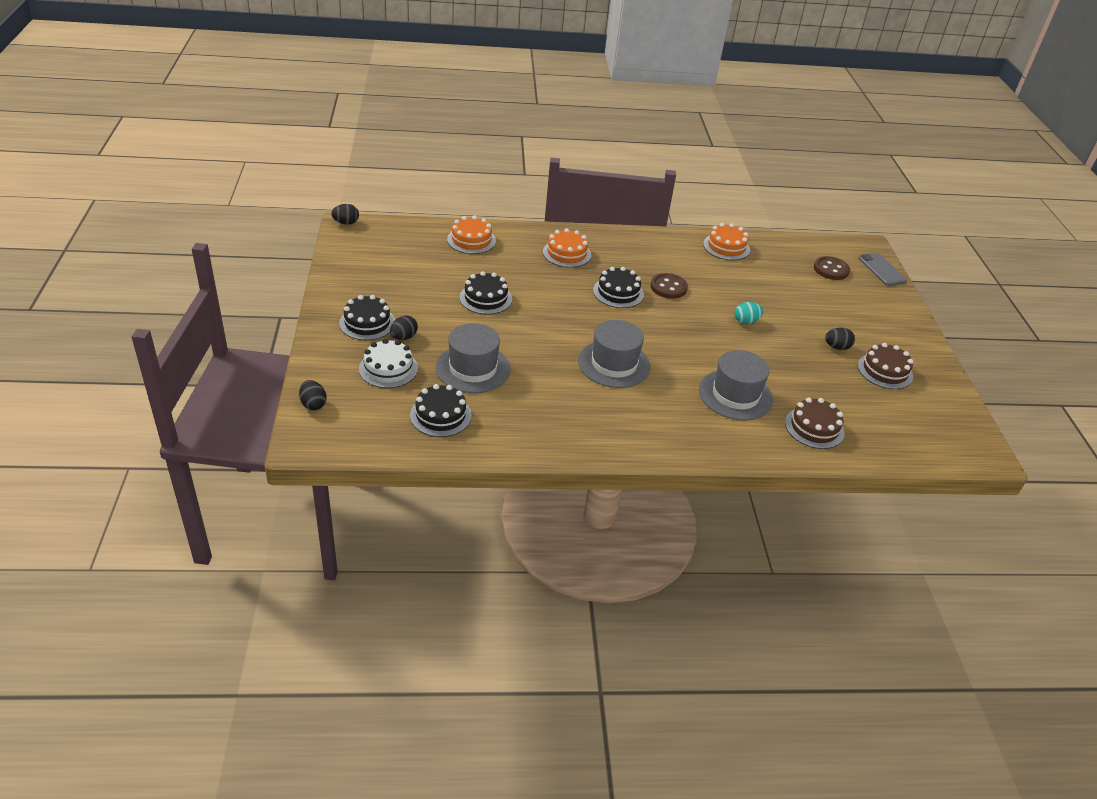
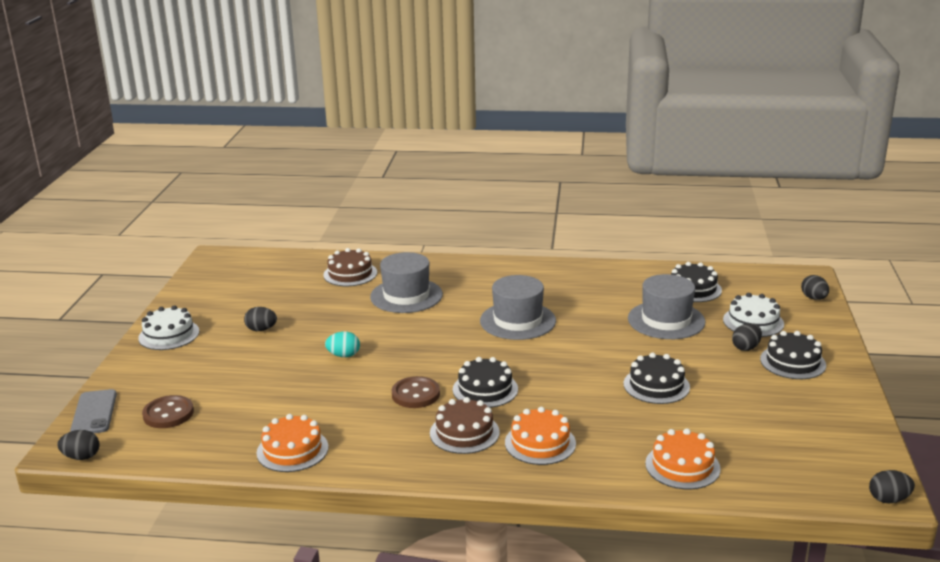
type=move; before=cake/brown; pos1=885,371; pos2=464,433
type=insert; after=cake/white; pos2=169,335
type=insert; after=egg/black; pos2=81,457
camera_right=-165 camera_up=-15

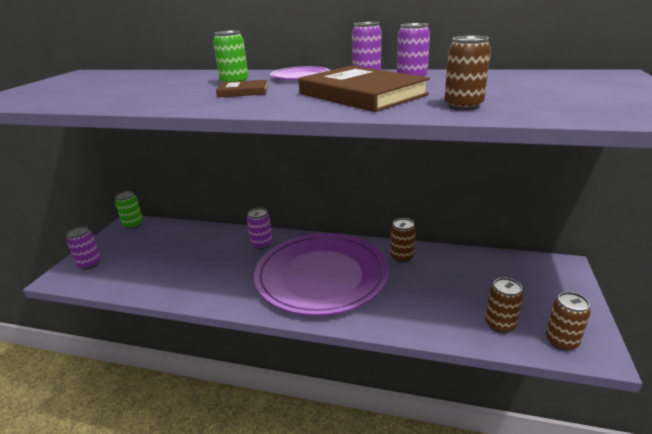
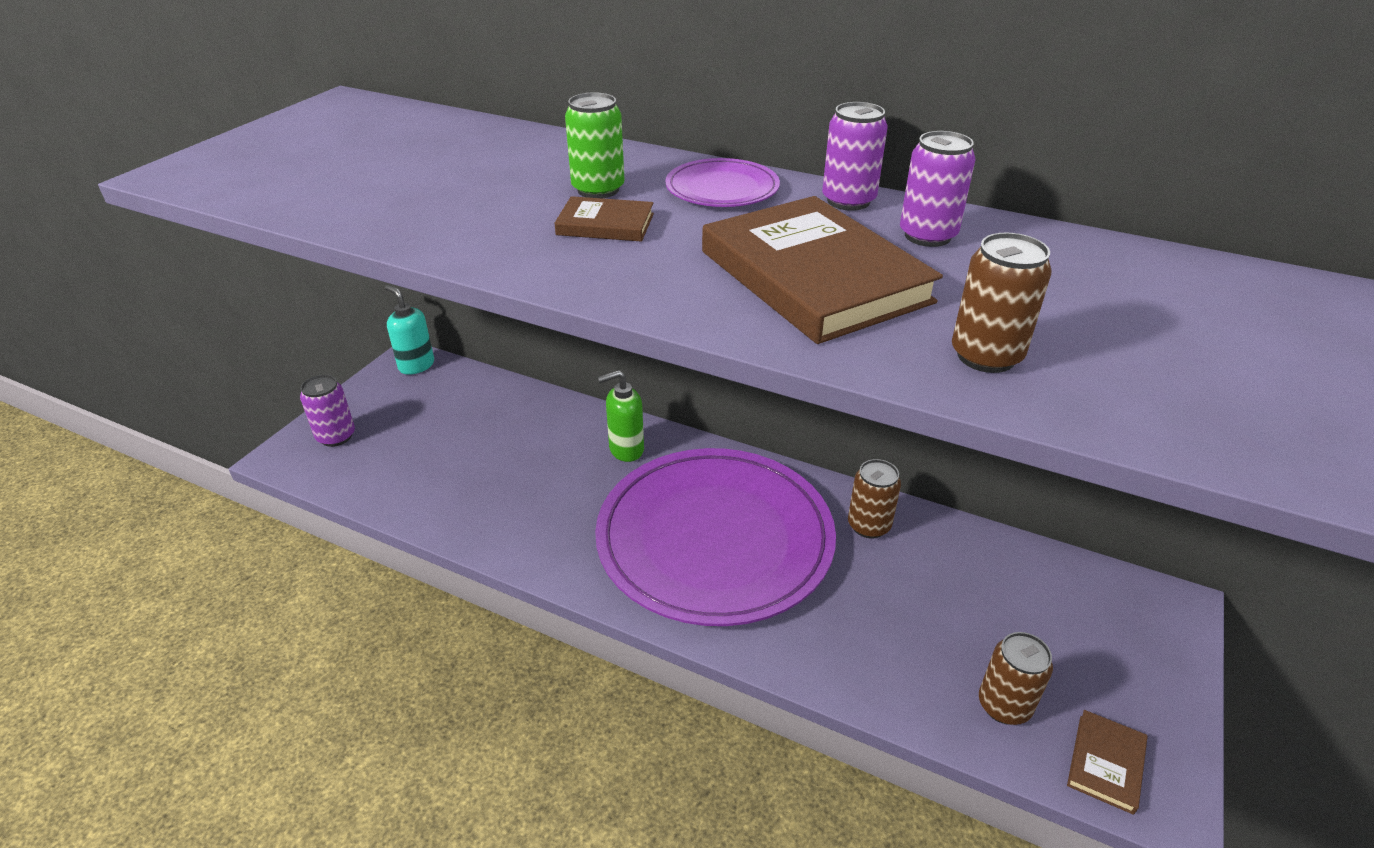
type=replace; before=can/green; after=soap dispenser/turquoise; pos1=133,224; pos2=416,365
type=replace; before=can/purple; after=soap dispenser/green; pos1=261,244; pos2=626,449
type=replace; before=can/brown; after=book/brown; pos1=561,341; pos2=1106,763
camera_right=10 camera_up=10

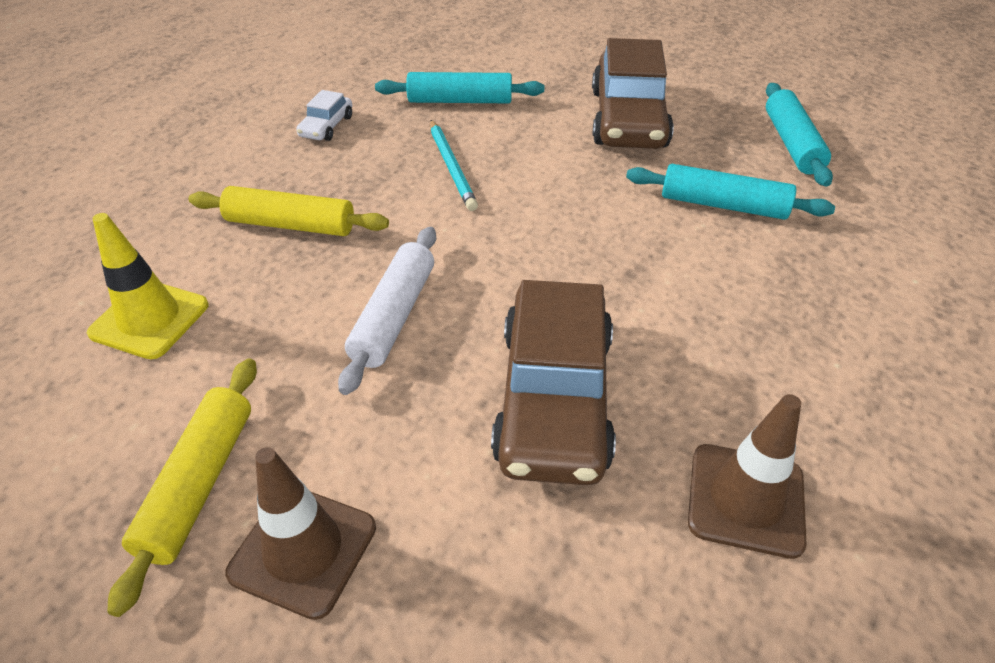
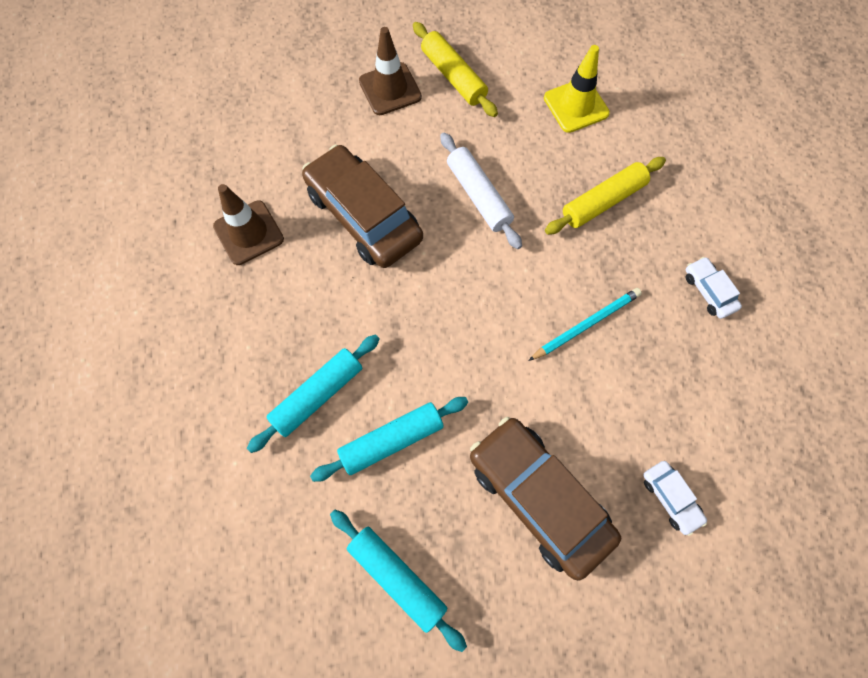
type=move; before=rolling pin/turquoise; pos1=460,101; pos2=317,395
type=rotate; before=pencil/turquoise; pos1=452,167; pos2=586,324; turn=120
type=insert; after=car/white; pos2=670,498
camera_right=135 camera_up=25

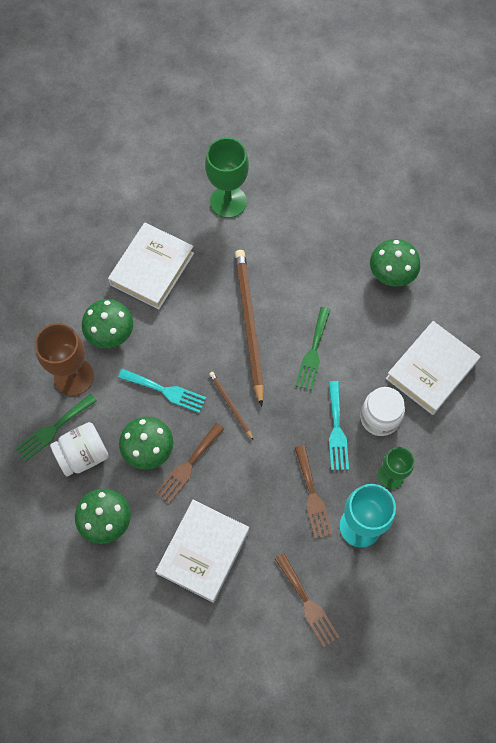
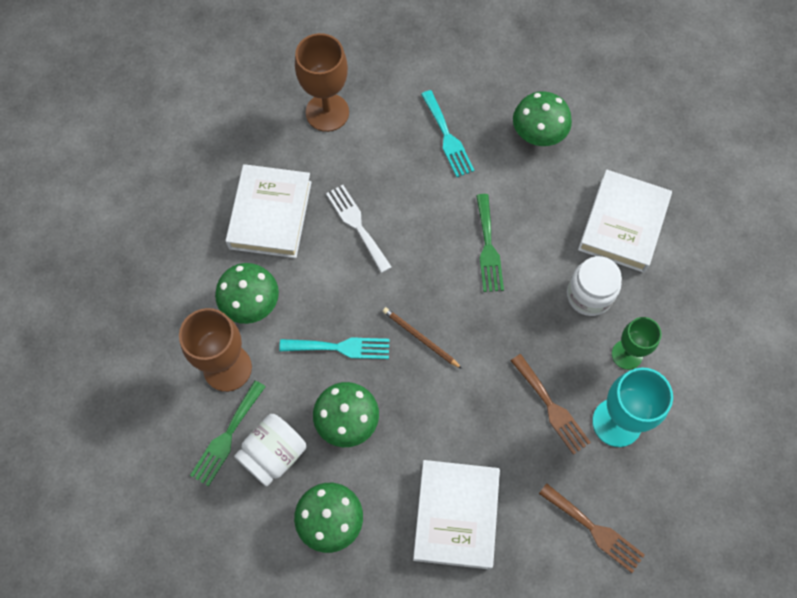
type=recolor; before=goblet/green; after=goblet/brown; pos1=228,202; pos2=327,112
type=delete; before=pencil/brown; pos1=249,324
type=move; before=fork/turquoise; pos1=336,430; pos2=447,137
type=delete; before=fork/brown; pos1=188,465
type=insert; after=fork/white; pos2=357,225
camera_right=-20 camera_up=0

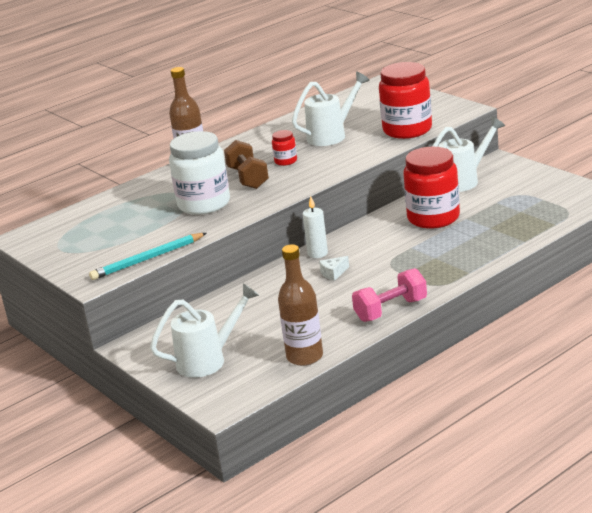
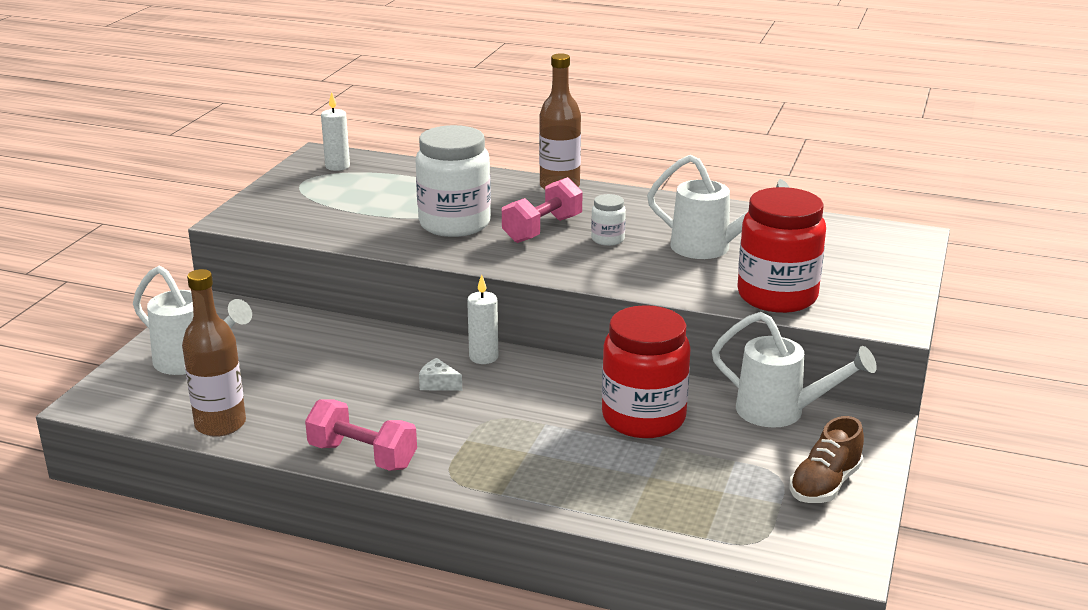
type=recolor; before=jar/red; after=jar/white; pos1=285,161; pos2=607,239
type=recolor; before=dumbbell/brown; after=dumbbell/pink; pos1=248,178; pos2=542,229
type=delete; before=pencil/turquoise; pos1=148,259
type=insert; after=candle/white; pos2=337,166
type=insert; after=shoe/brown; pos2=825,485
camera_right=55 camera_up=0

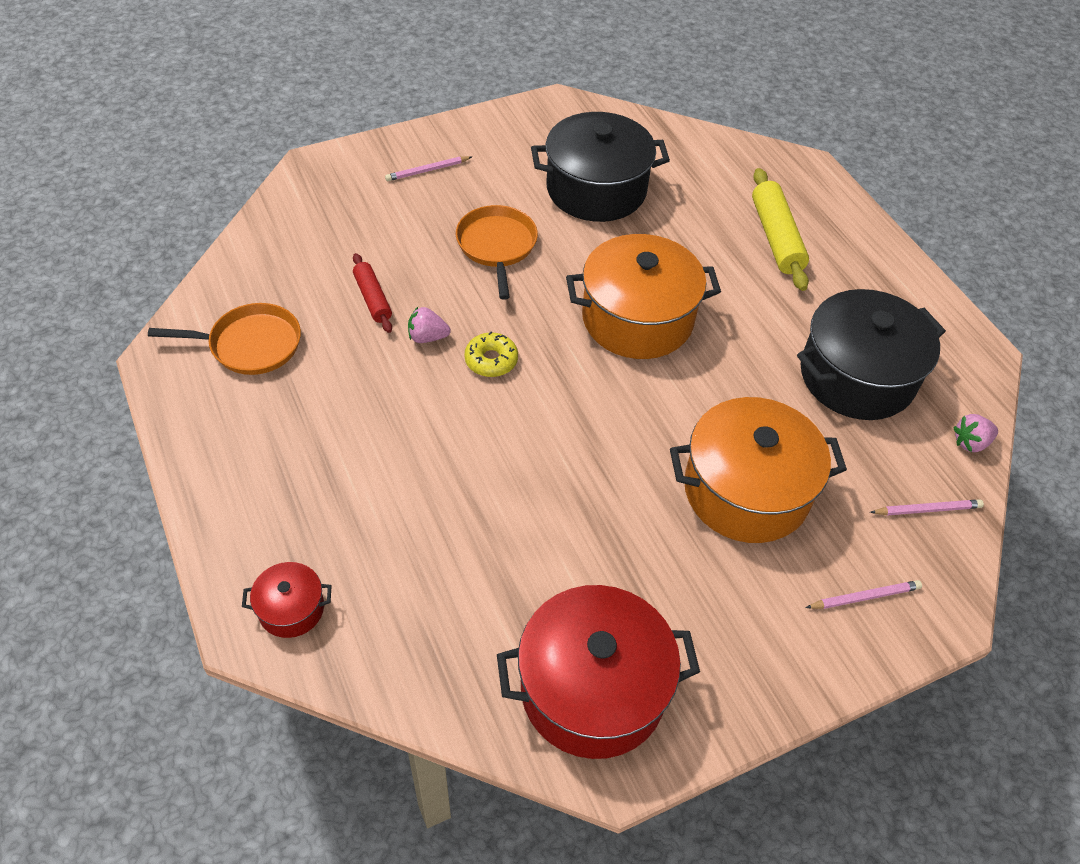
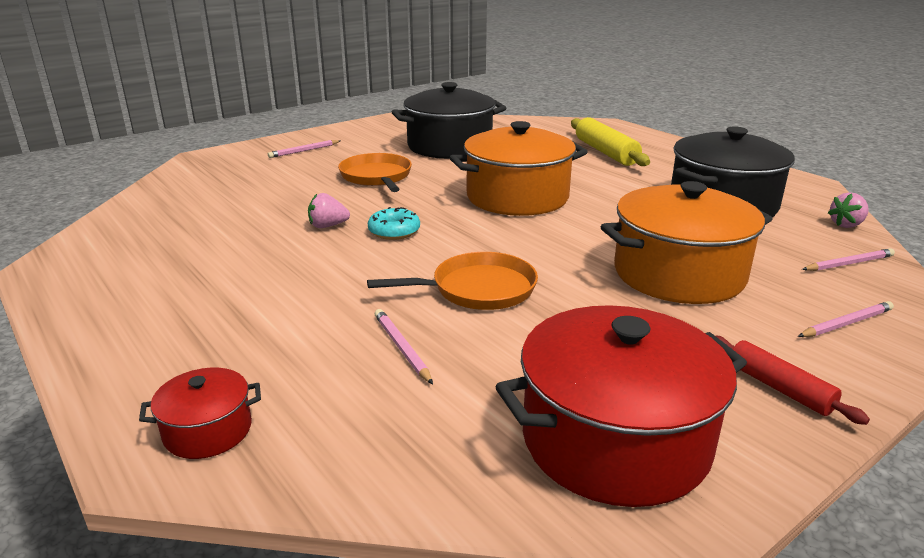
type=move; before=rolling pin/red; pos1=372,298; pos2=779,388
type=move; before=pan/orange; pos1=251,344; pos2=478,289
type=recolor; before=donut/yellow; after=donut/turquoise; pos1=491,360; pos2=394,231
type=insert; after=pencil/pink; pos2=402,348
camera_right=-10 camera_up=-25

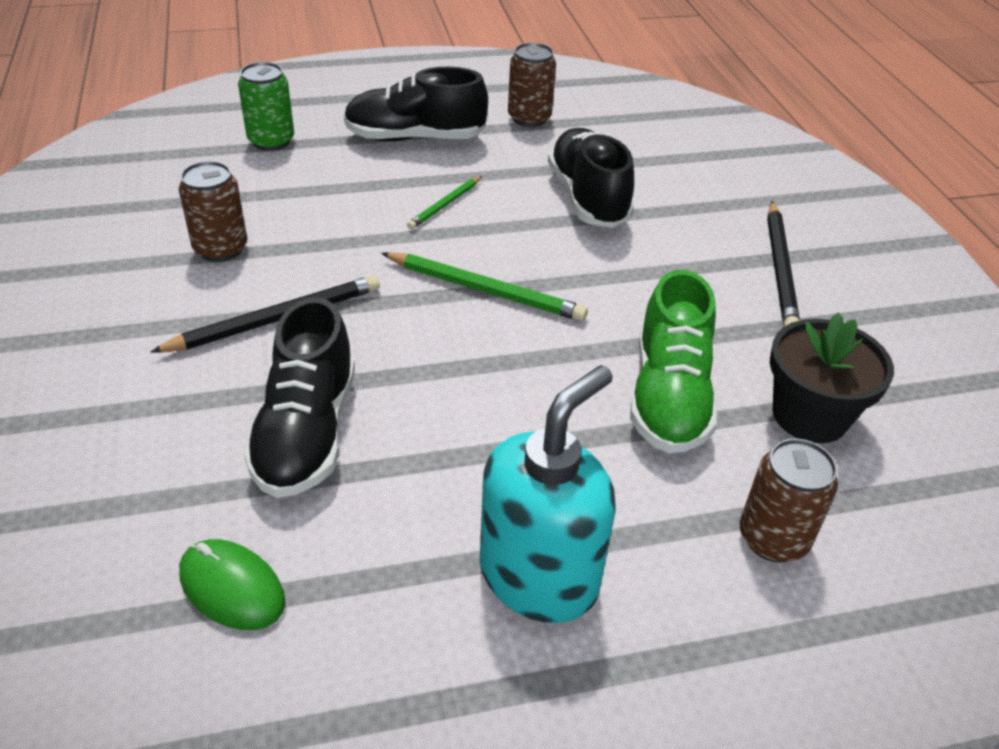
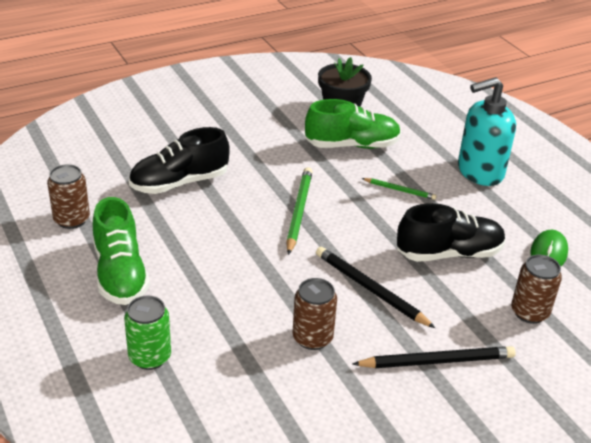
type=recolor; before=shoe/black; after=shoe/green; pos1=415,138; pos2=120,274
type=move; before=pencil/green; pos1=445,205; pos2=399,190
type=move; before=pencil/black; pos1=780,269; pos2=436,361
type=rotate; before=soap dispenser/turquoise; pos1=539,576; pos2=479,172; turn=-45
type=move; before=can/brown; pos1=773,538; pos2=529,312
camera_right=-105 camera_up=-5

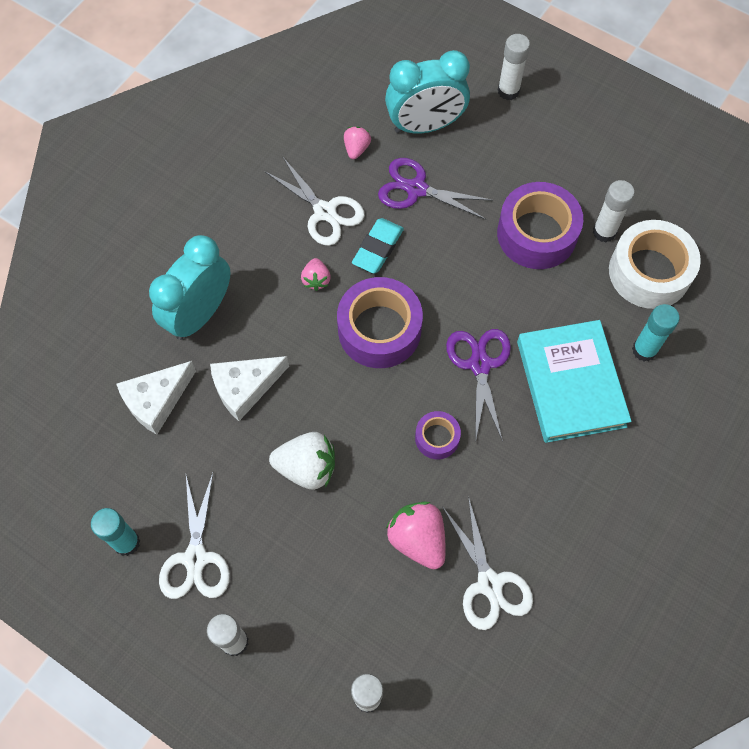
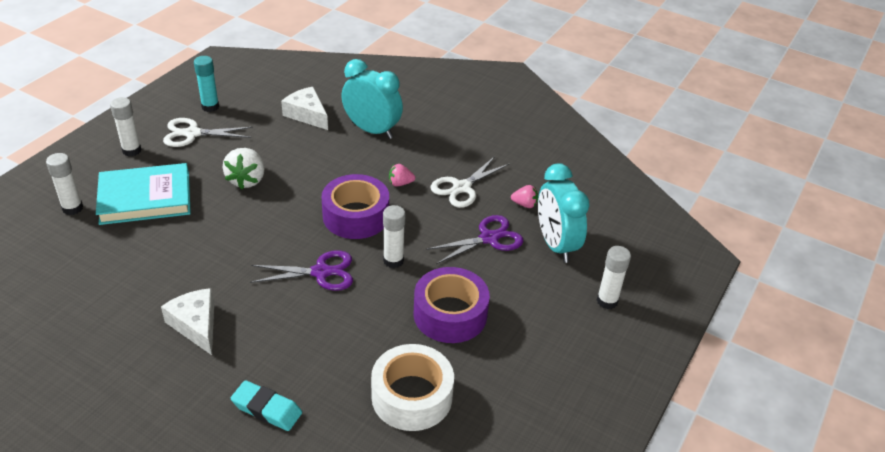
type=rotate; before=scissors/purple; pos1=416,189; pos2=489,238; turn=45
type=move; before=glue stick/white; pos1=604,232; pos2=393,260
type=move; before=eraser/turquoise; pos1=378,248; pos2=267,409
type=delete; before=glue stick/turquoise; pos1=644,350
type=move; before=book/turquoise; pos1=570,384; pos2=145,198
type=move; before=cheese/white; pos1=245,388; pos2=196,325
type=delete; before=tape/purple; pos1=437,438
type=delete; before=scissors/white; pos1=490,584
type=delete; before=strawberry/pink; pos1=418,539
camera_right=85 camera_up=-25

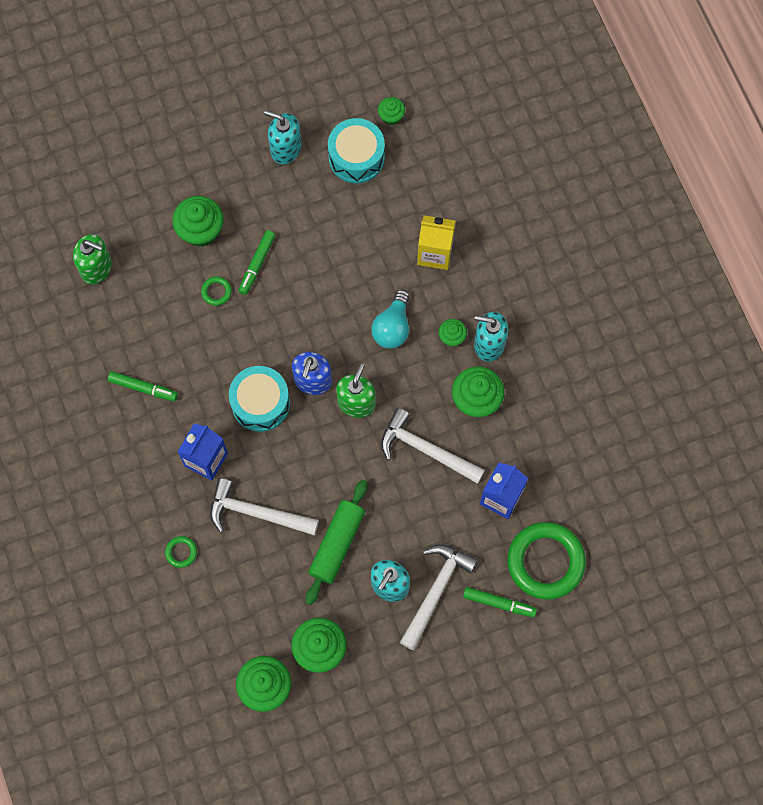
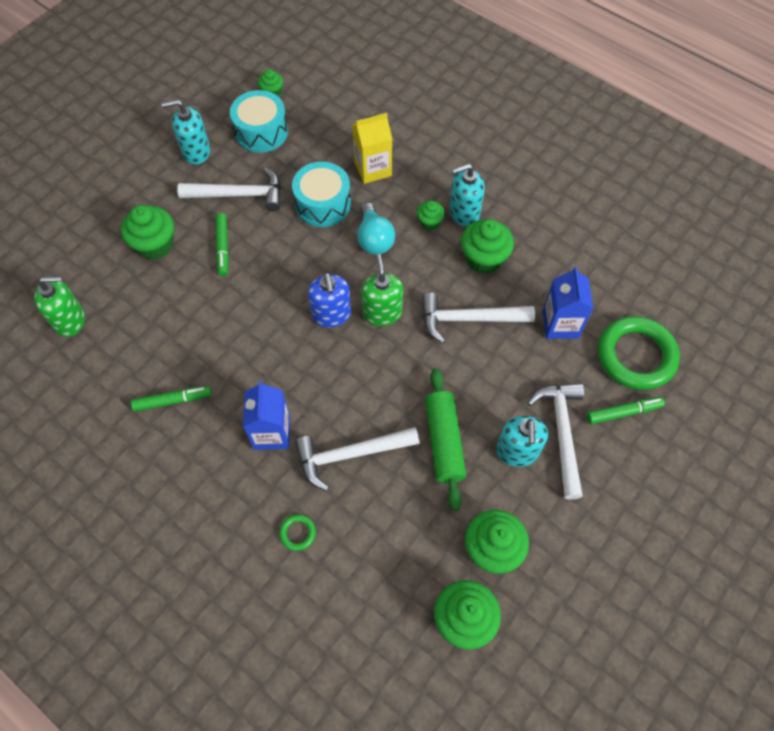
type=delete; before=ring/green; pos1=216,292
type=move; before=drum/turquoise; pos1=260,403; pos2=323,204
type=insert; after=hammer/white; pos2=239,194
camera_right=-30 camera_up=-10

